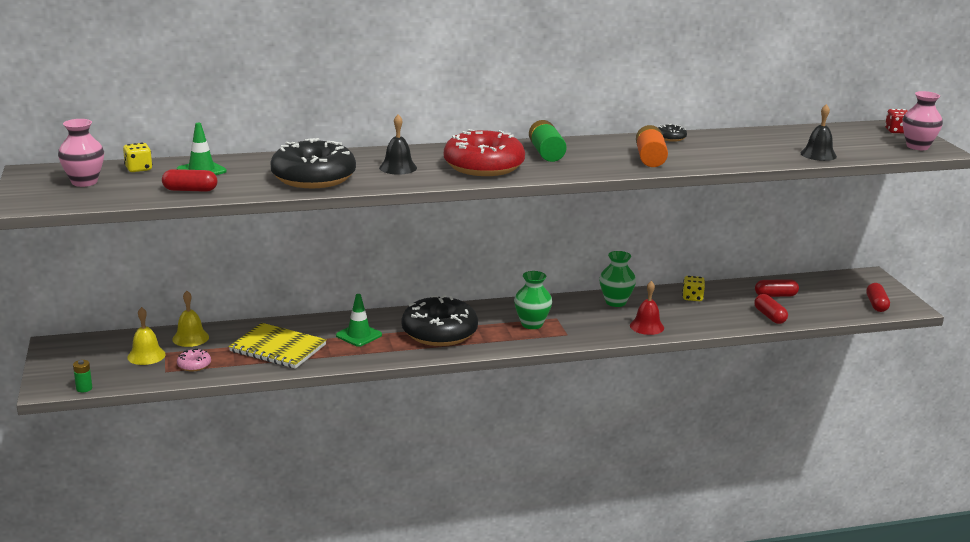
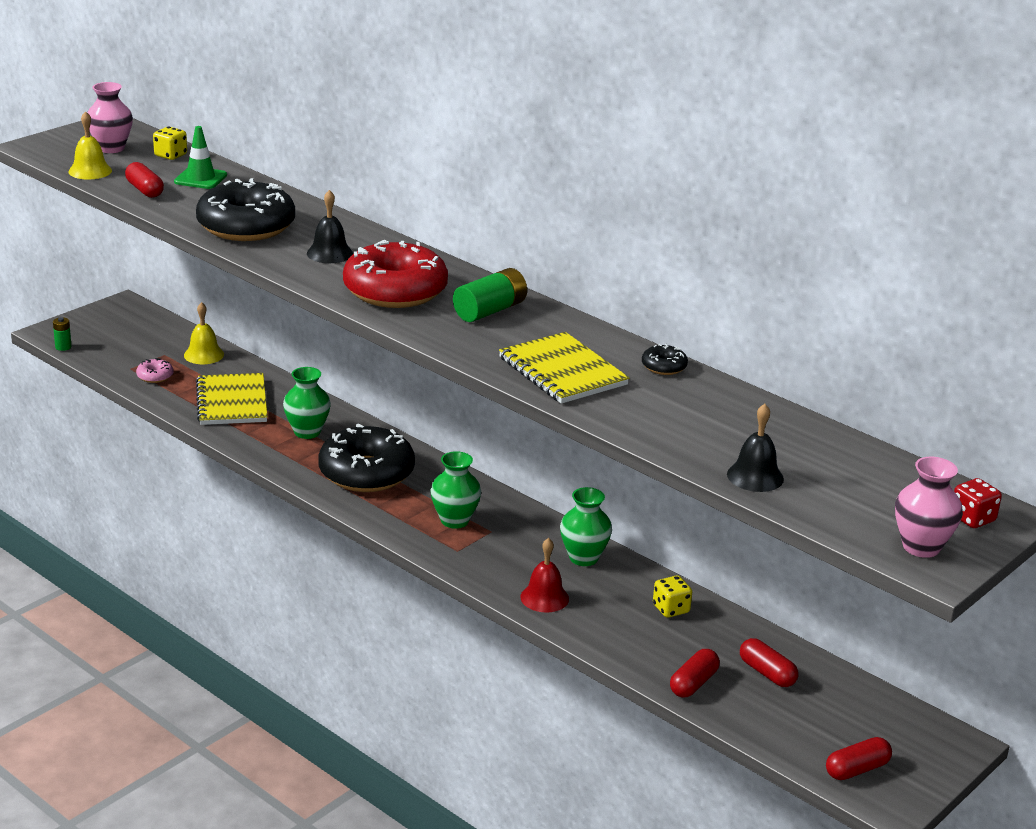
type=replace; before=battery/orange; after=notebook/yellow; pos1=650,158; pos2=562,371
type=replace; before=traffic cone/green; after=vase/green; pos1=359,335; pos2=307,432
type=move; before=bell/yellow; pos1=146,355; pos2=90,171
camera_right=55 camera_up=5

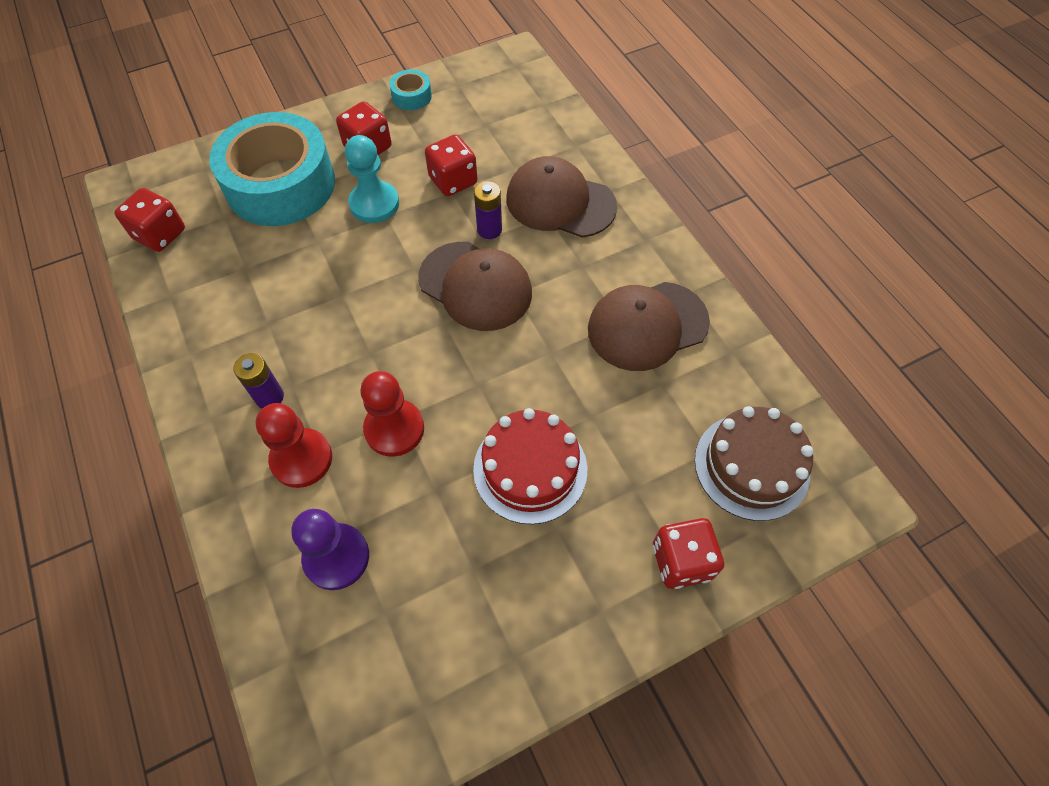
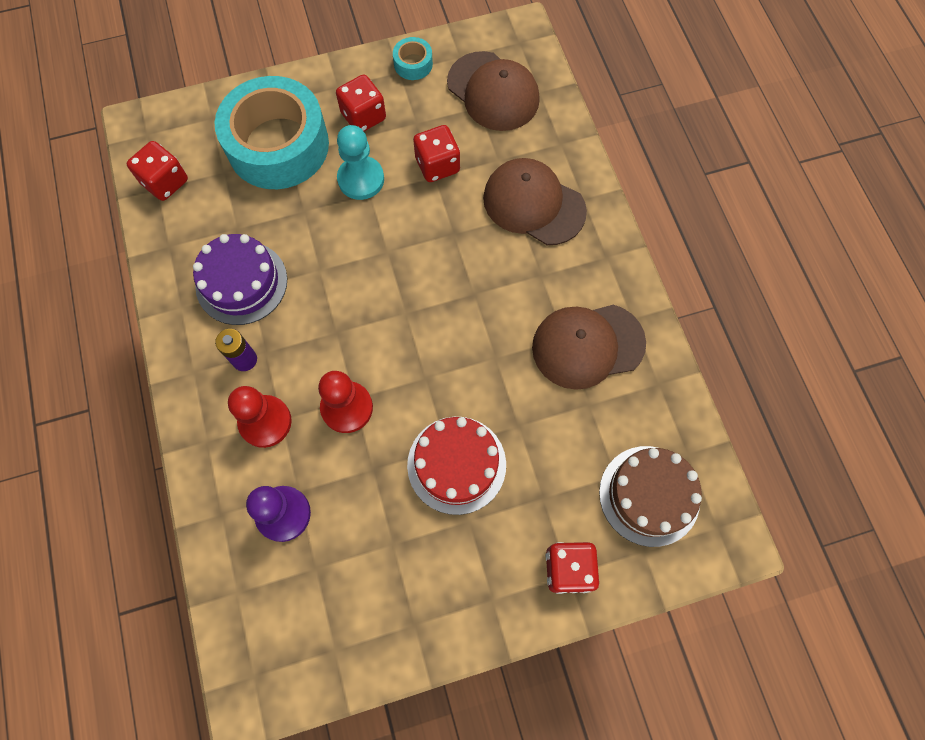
type=delete; before=battery/purple; pos1=489,230
type=move; before=cap/brown; pos1=475,286; pos2=493,92
type=insert; after=cake/purple; pos2=241,282
camera_right=10 camera_up=10

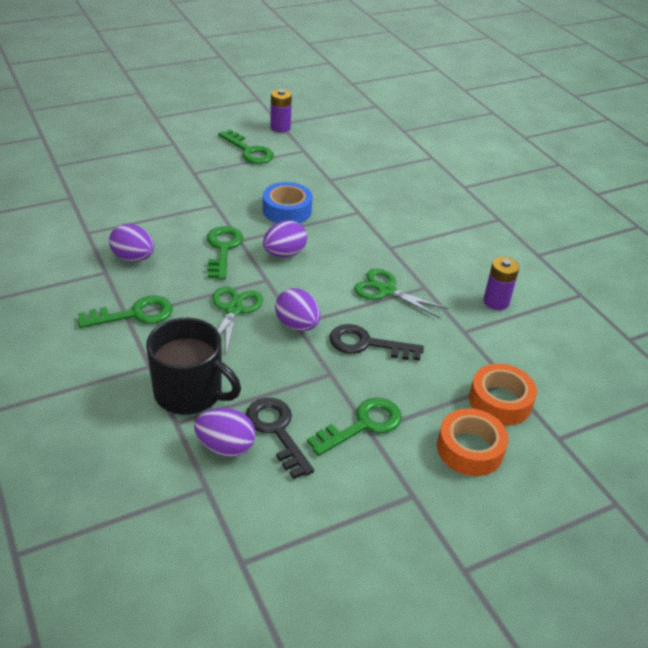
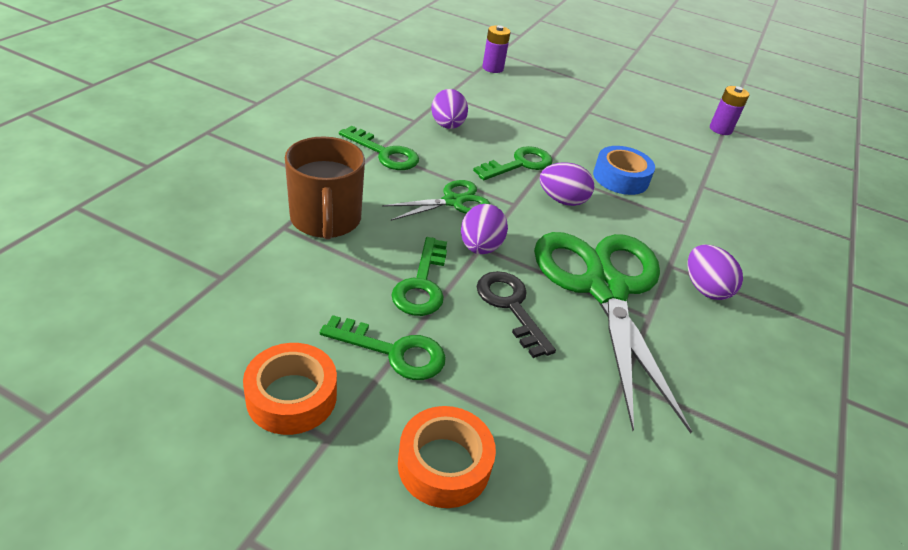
type=move; before=key/green; pos1=249,151; pos2=422,284
type=move; before=battery/purple; pos1=496,302; pos2=492,68
type=resize; before=scissors/green; pos1=386,290; pos2=604,288; scale=2.12
type=recolor; before=mug/black; after=mug/brown; pos1=190,392; pos2=326,220
type=move; before=tape/orange; pos1=500,401; pos2=292,397
type=delete; before=key/black; pos1=276,431
type=move; before=egg/purple; pos1=225,446; pos2=704,288
camera_right=50 camera_up=0

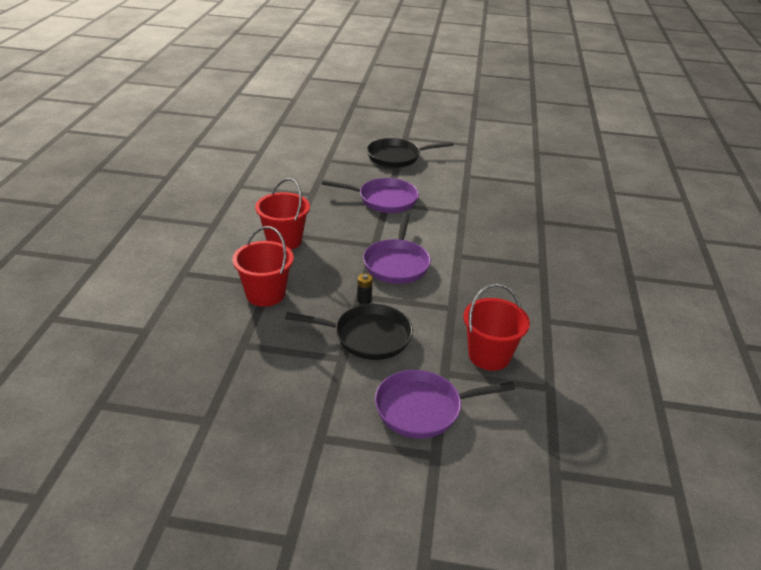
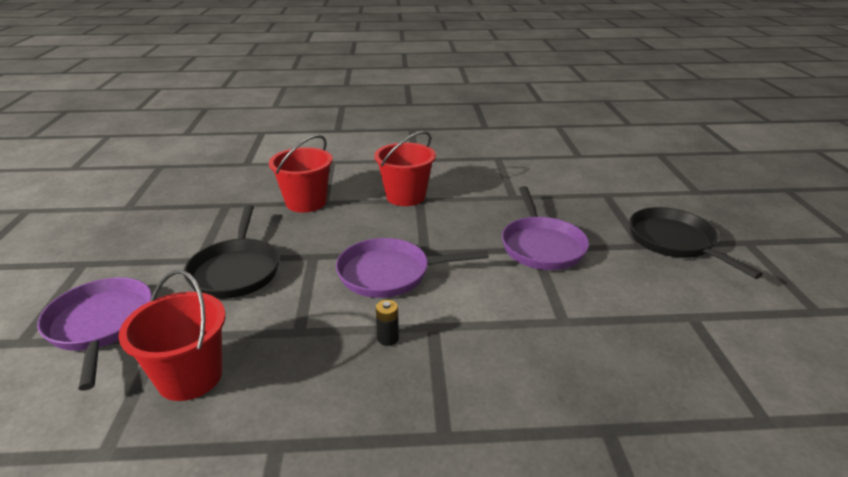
type=move; before=battery/black; pos1=364,300; pos2=388,338
camera_right=80 camera_up=-5

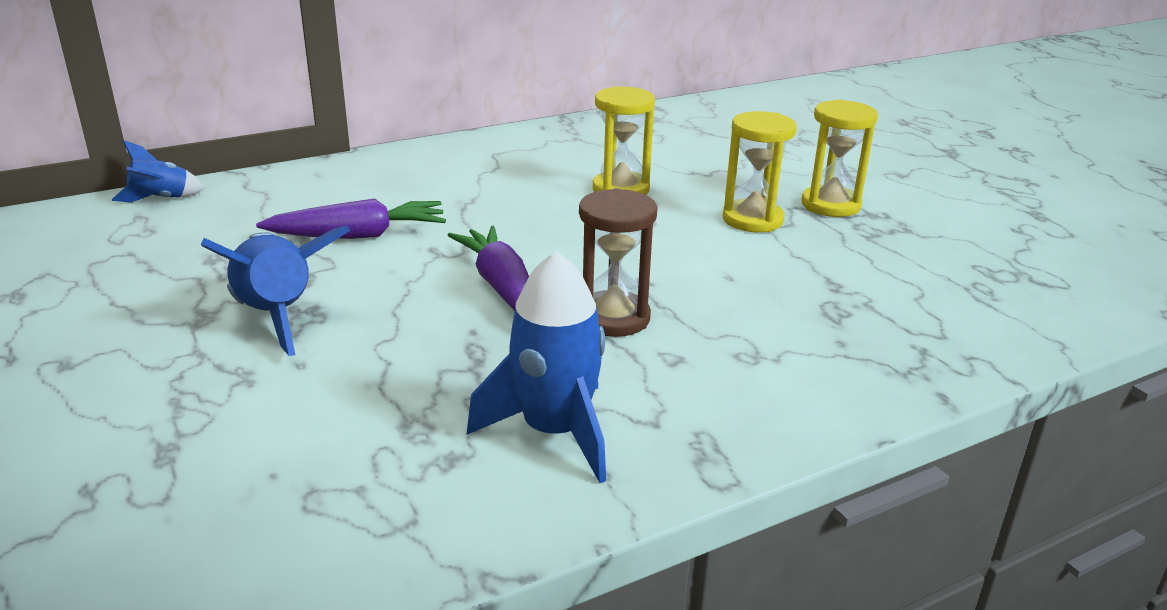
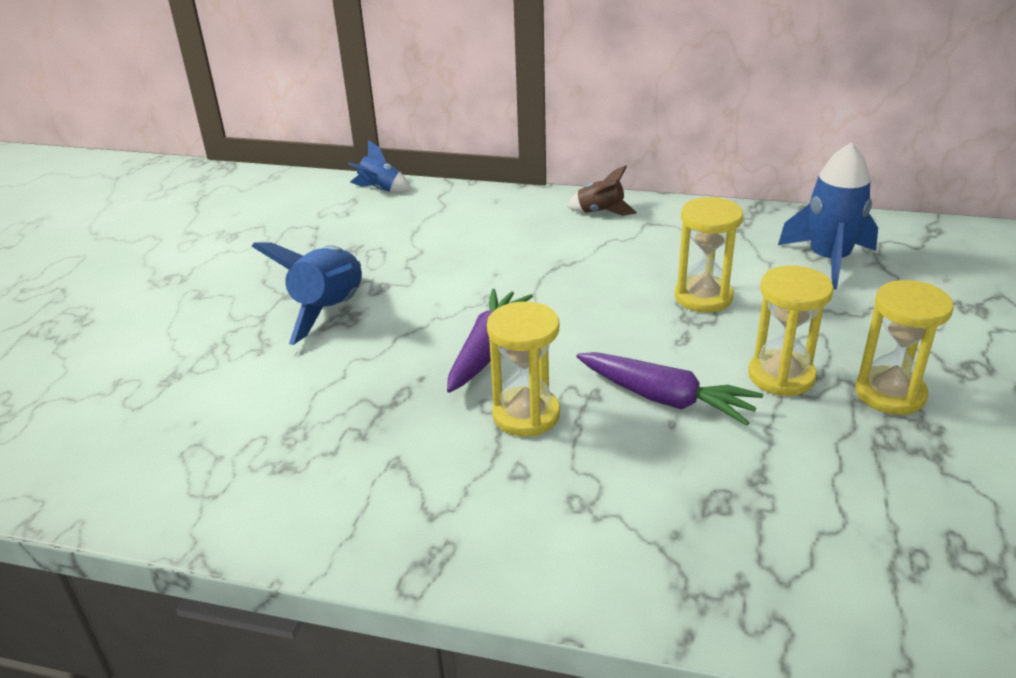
type=recolor; before=hourglass/brown; after=hourglass/yellow; pos1=613,318; pos2=526,415
type=move; before=carrot/purple; pos1=358,235; pos2=665,398
type=move; before=rocket/blue; pos1=555,432; pos2=828,260
type=insert; after=rocket/brown; pos2=600,212
camera_right=45 camera_up=5

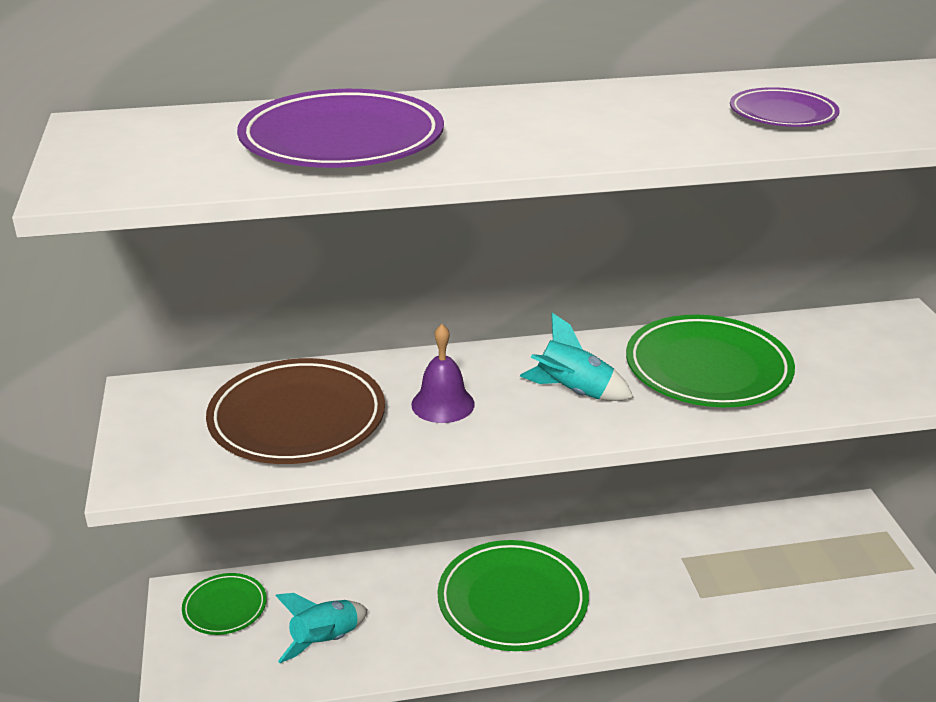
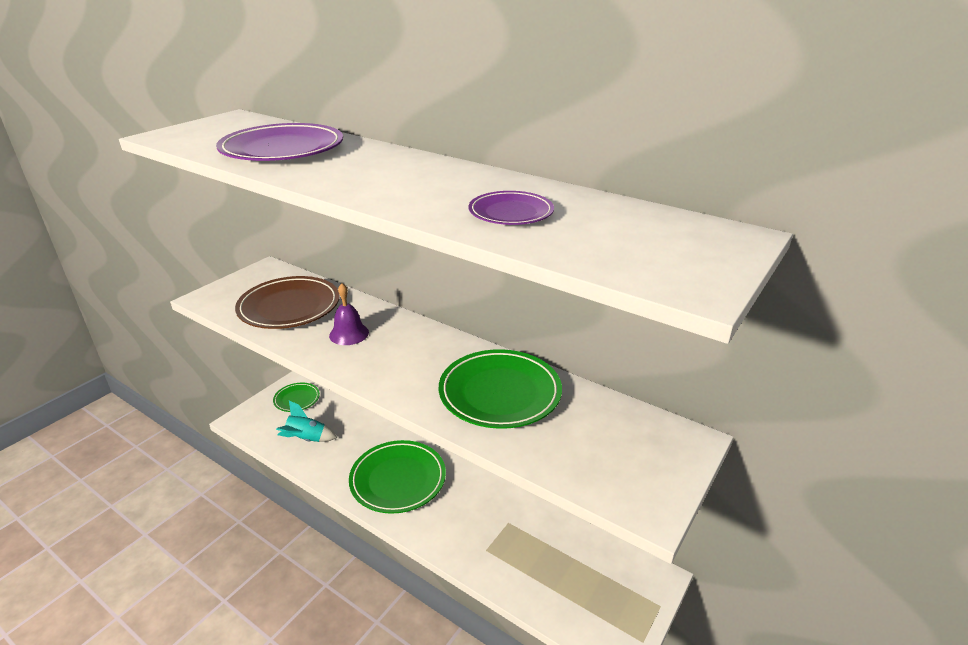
type=delete; before=rocket/turquoise; pos1=573,392
camera_right=45 camera_up=0

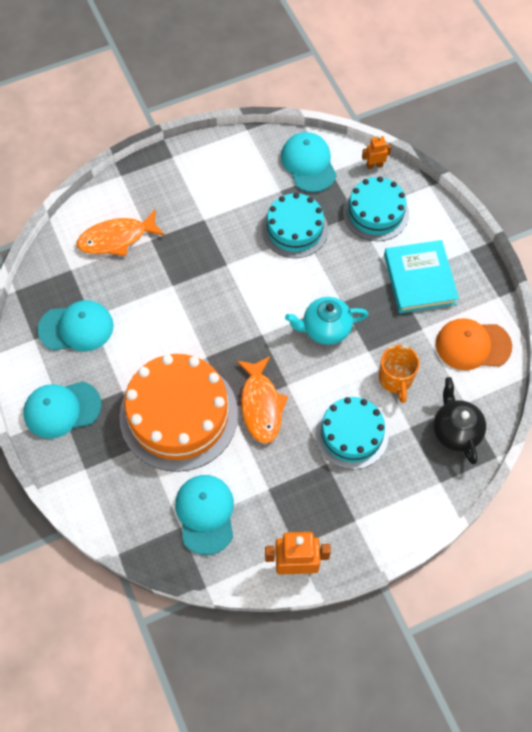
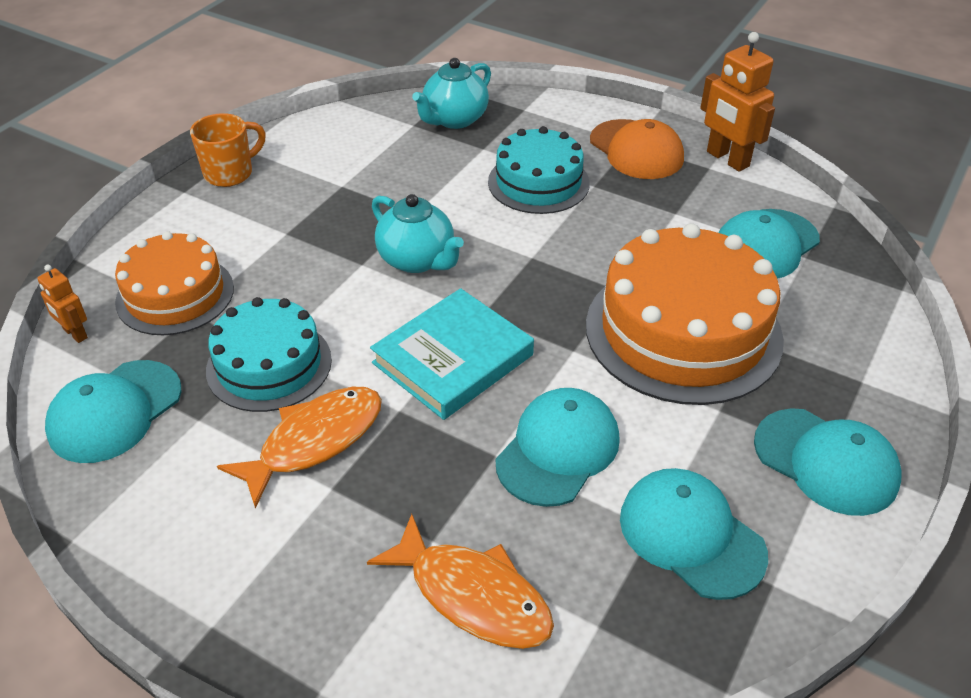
type=recolor; before=cake/turquoise; after=cake/orange; pos1=375,213; pos2=175,295
type=move; before=book/turquoise; pos1=419,279; pos2=453,359
type=move; before=cap/orange; pos1=472,345; pos2=636,150
type=move; before=mug/orange; pos1=395,379; pos2=230,173
type=move; before=fish/orange; pos1=261,405; pos2=314,441
type=recolor; before=teapot/black; after=teapot/turquoise; pos1=455,431; pos2=454,119
type=insert; after=cap/turquoise; pos2=558,450
camera_right=-125 camera_up=-20

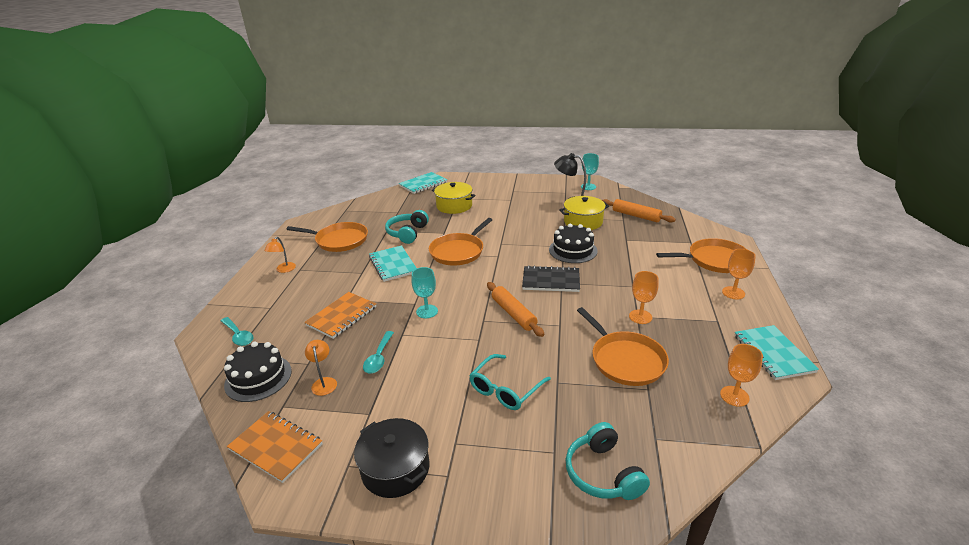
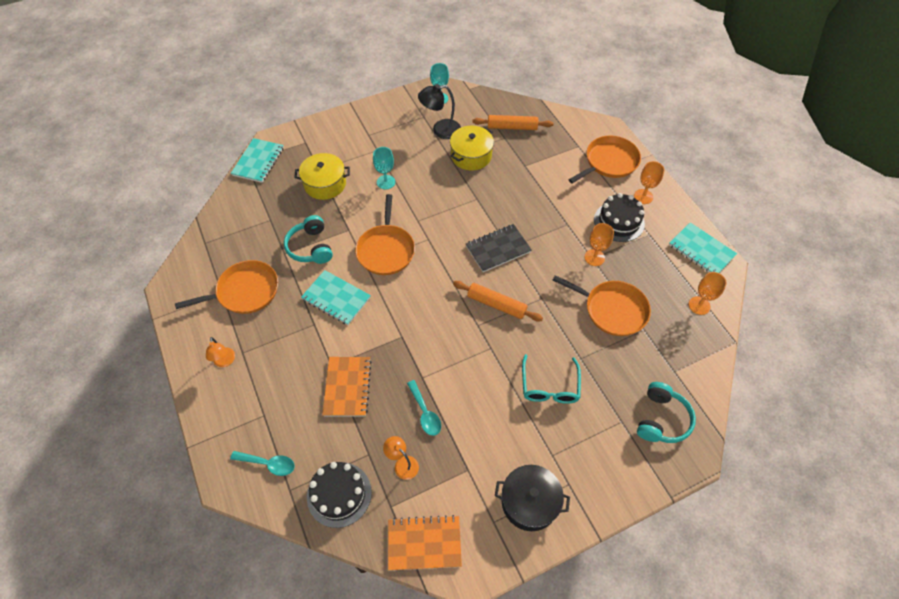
type=move; before=cake/black; pos1=573,250; pos2=619,221
type=move; before=goblet/turquoise; pos1=427,311; pos2=386,182
type=rotate; before=headphones/turquoise; pos1=603,473; pos2=661,419; turn=-105
camera_right=-35 camera_up=25

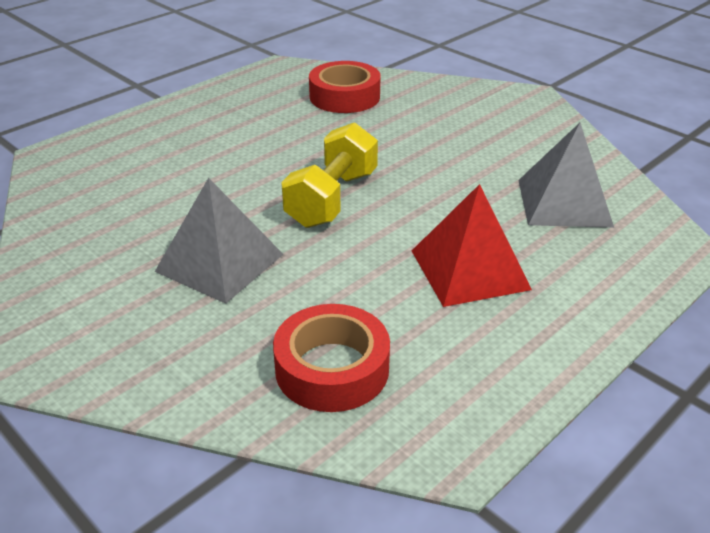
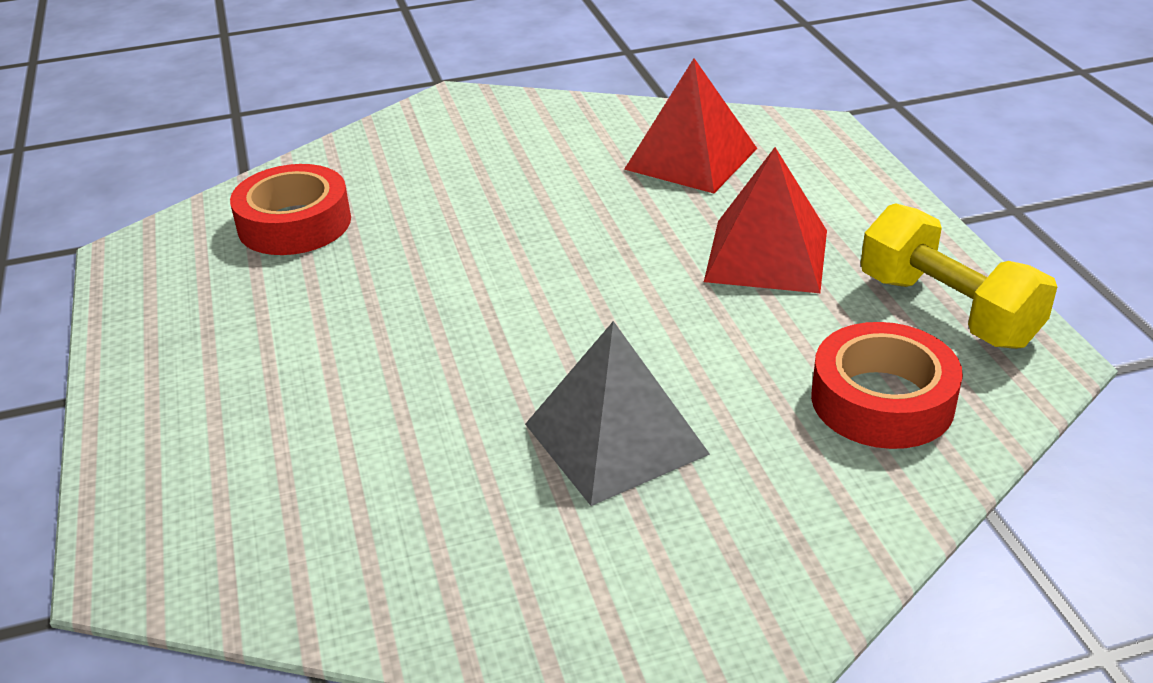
type=move; before=dumbbell/yellow; pos1=332,199; pos2=947,310
type=recolor; before=pyramid/grey; after=pyramid/red; pos1=564,202; pos2=691,158
camera_right=-60 camera_up=0

